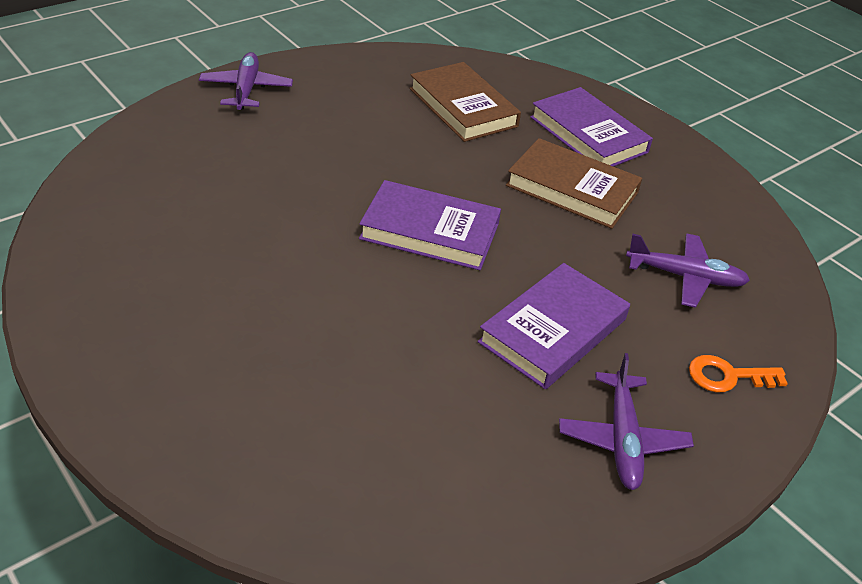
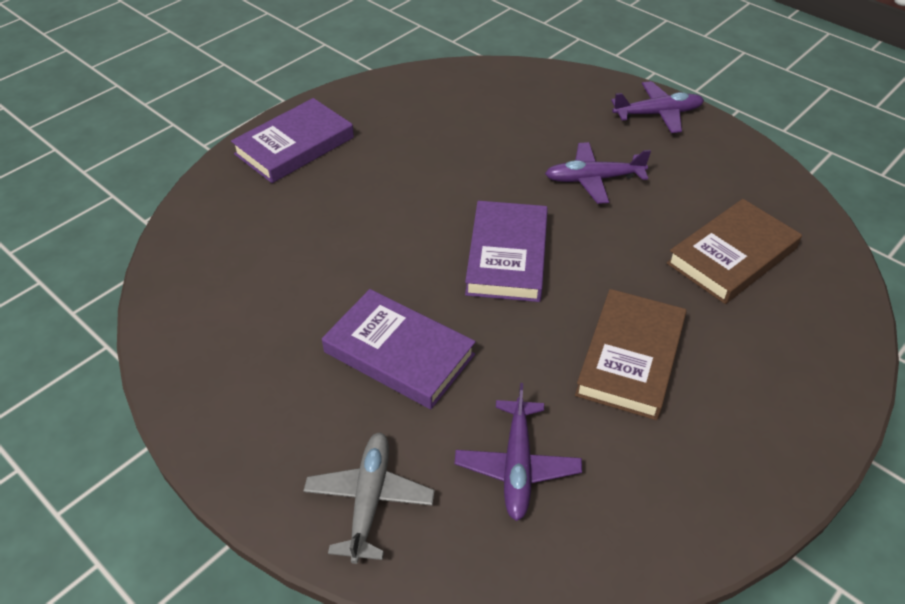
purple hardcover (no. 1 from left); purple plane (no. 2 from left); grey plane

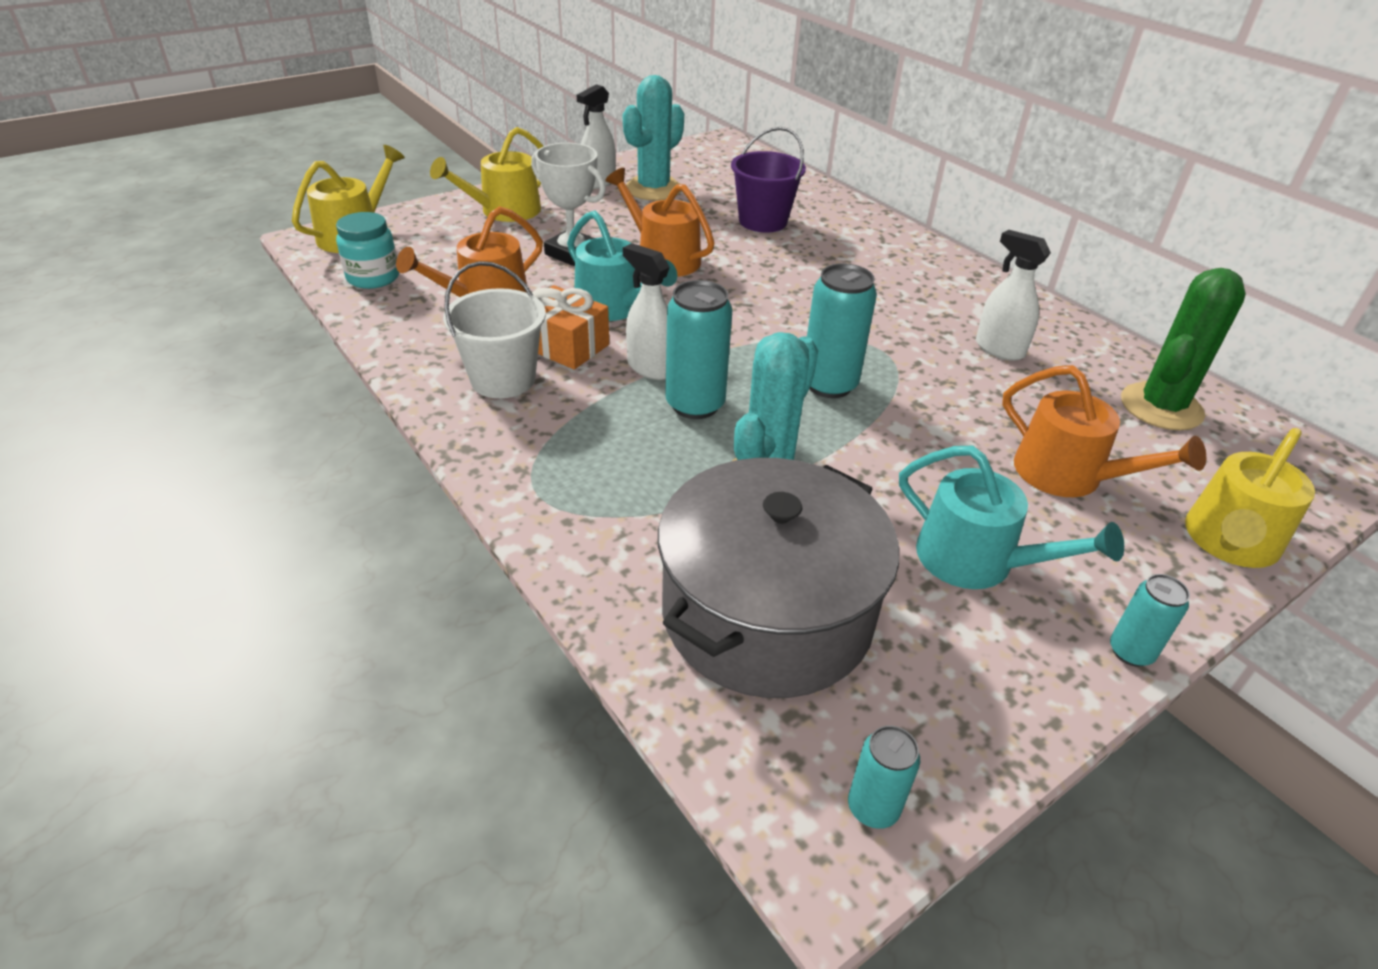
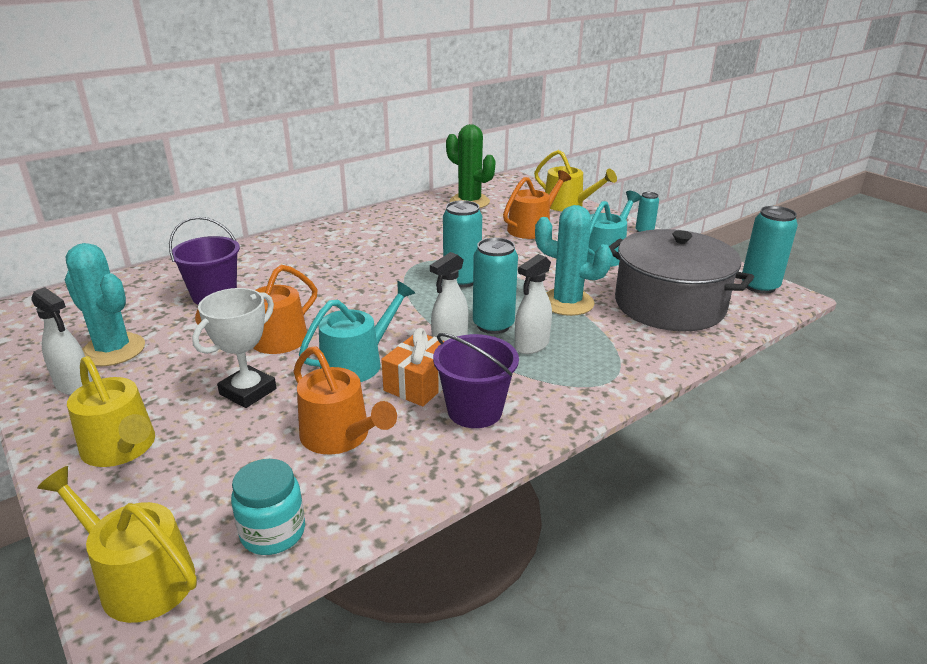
purple sand bucket (no. 2 from left); aqua can (no. 4 from left); white spray cleaner (no. 3 from left)

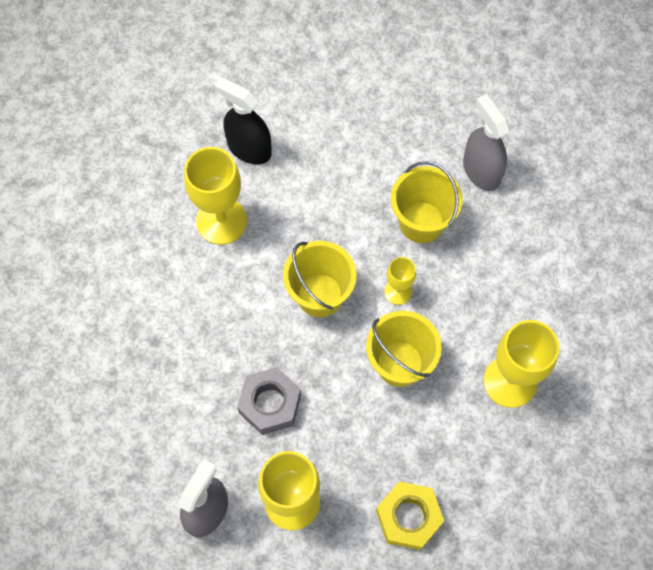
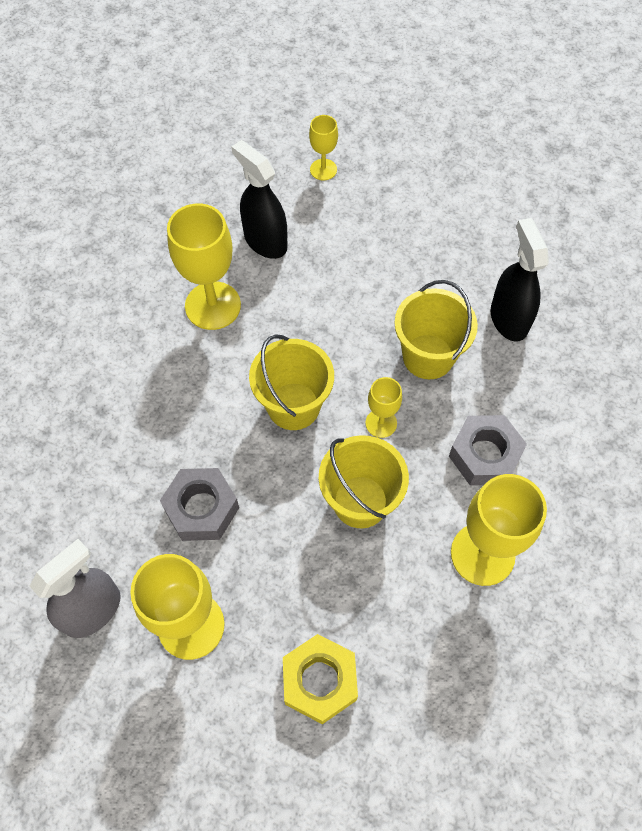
jet-black spray cleaner (no. 2 from left); yellow goblet (no. 3 from left); grey nut (no. 2 from left)

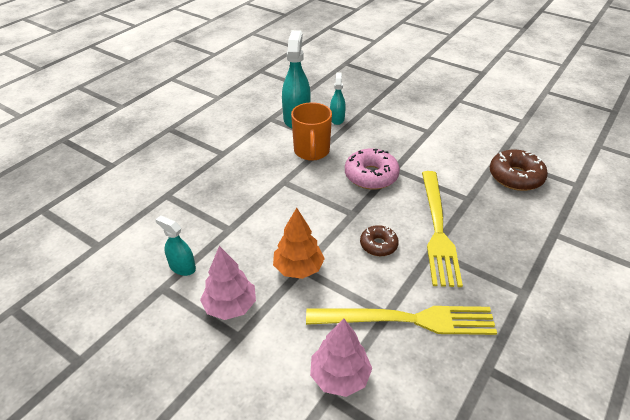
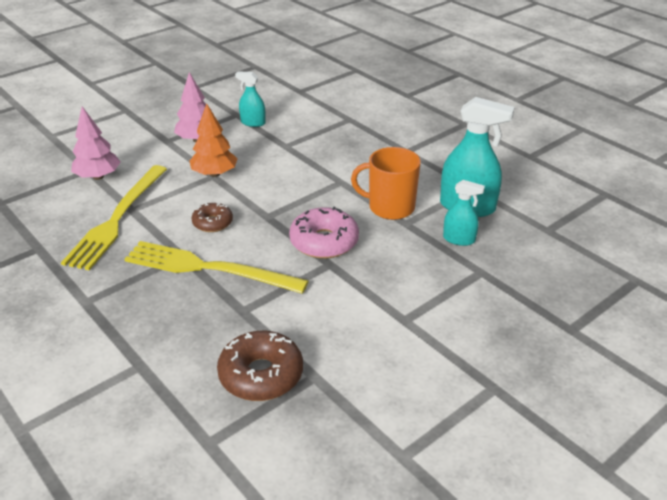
aqua spray cleaner (no. 1 from left)

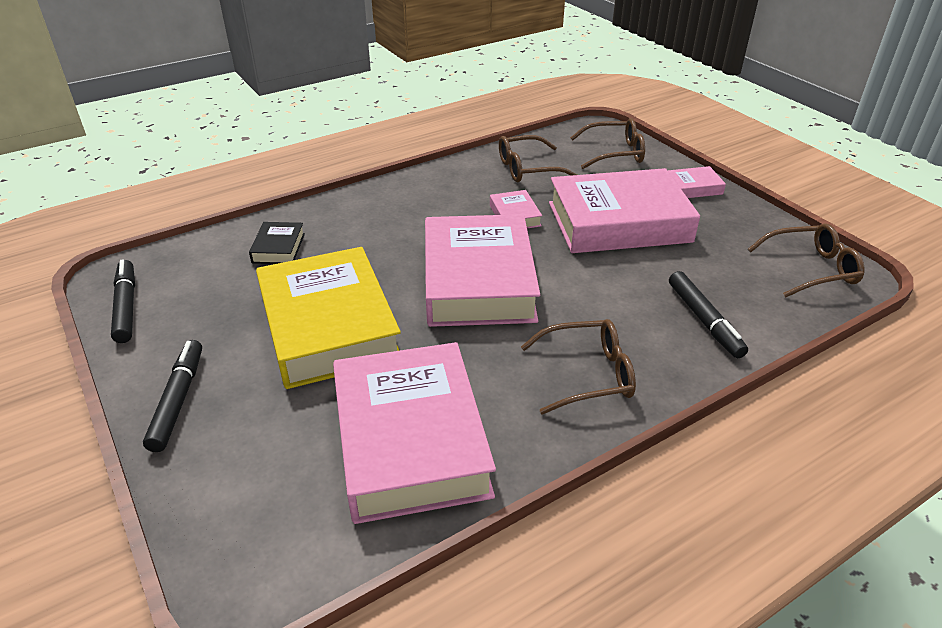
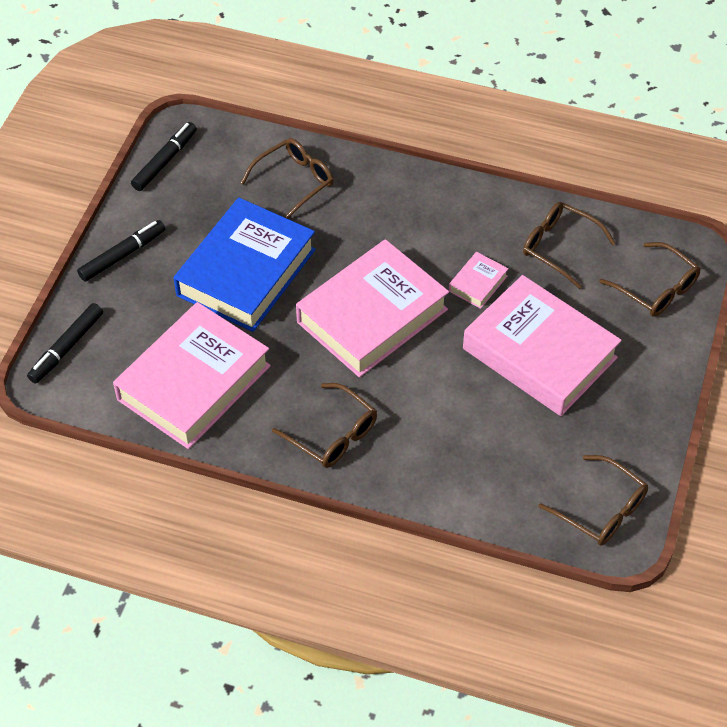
dark brown spectacles (no. 1 from left); cobalt hardcover; pink hardcover (no. 5 from left in the first image); jet-black marker pen (no. 1 from left)

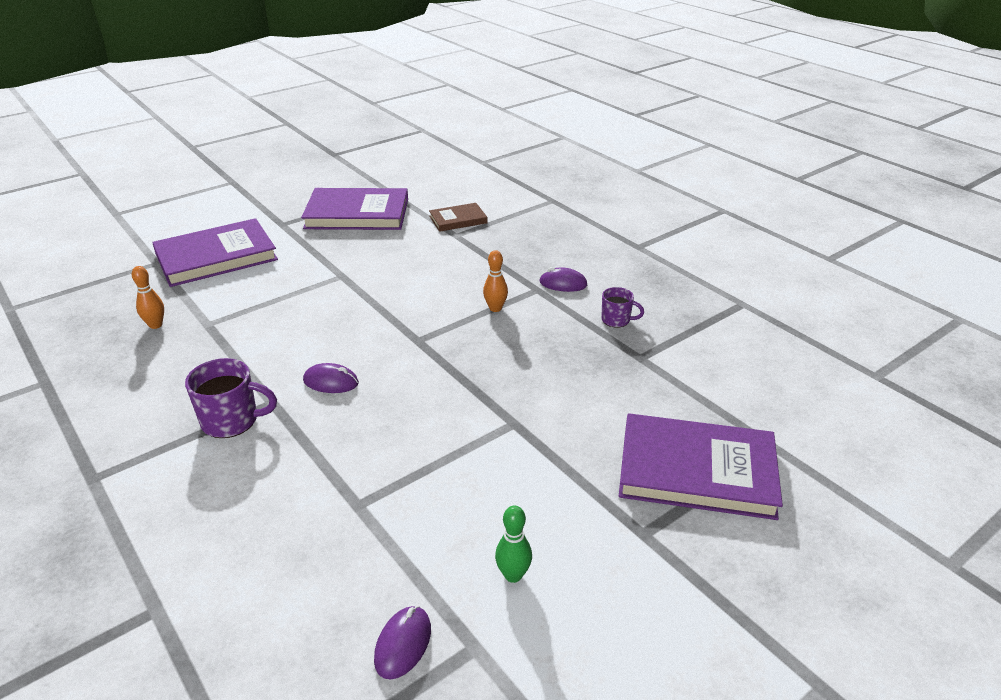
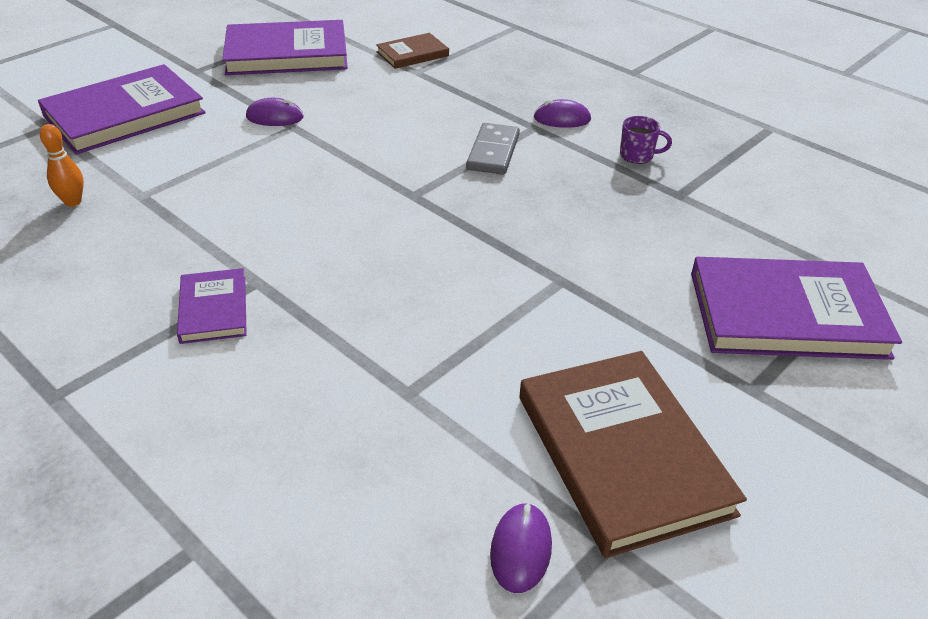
purple hardcover (no. 2 from left); purple computer mouse (no. 1 from left); grey domino; dark brown hardcover (no. 2 from left)

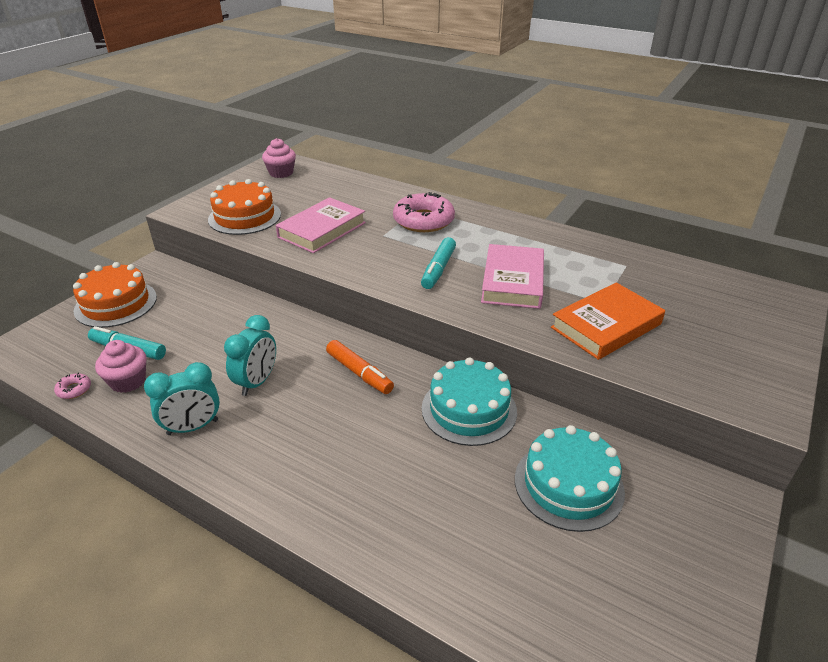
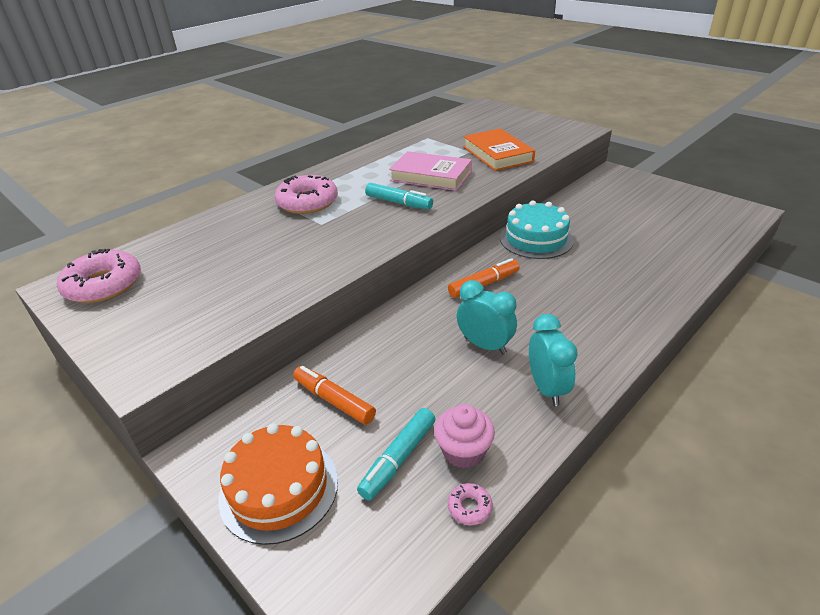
orange-coloured gateau (no. 2 from left in the first image); pink glazed donut (no. 1 from left); pink hardcover (no. 1 from left in the first image); aqua gateau (no. 2 from left in the first image); orange-coloured marker pen (no. 1 from left)

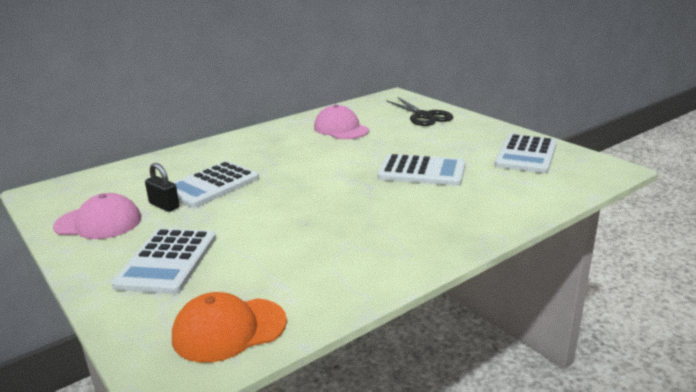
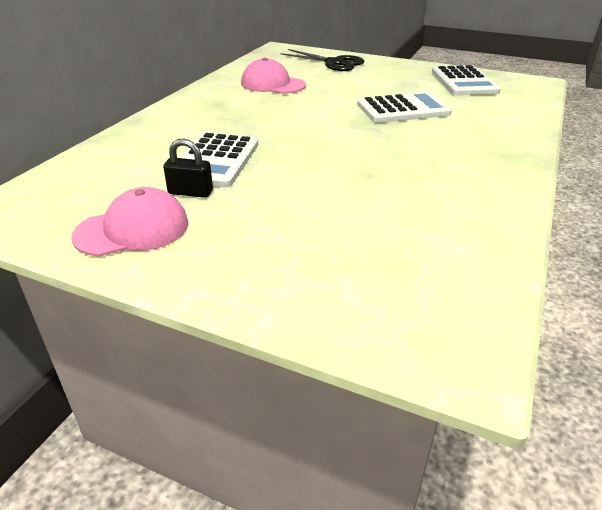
white pocket calculator (no. 1 from left in the first image); orange-coloured cap

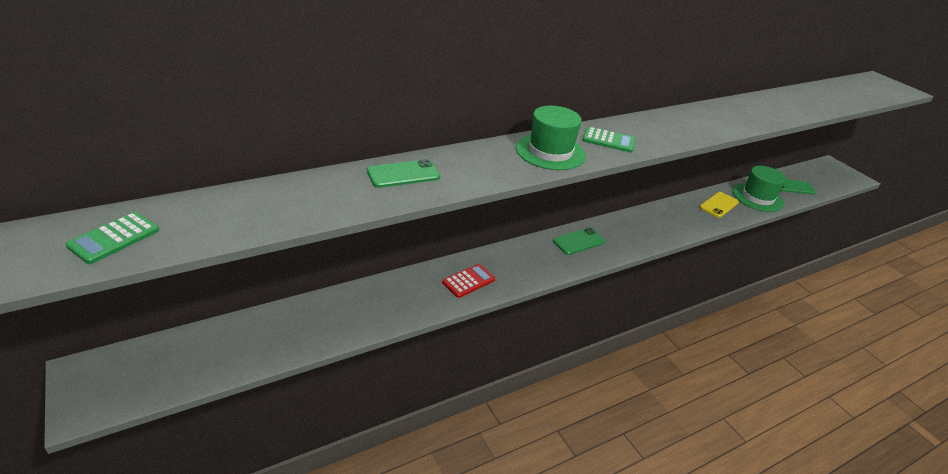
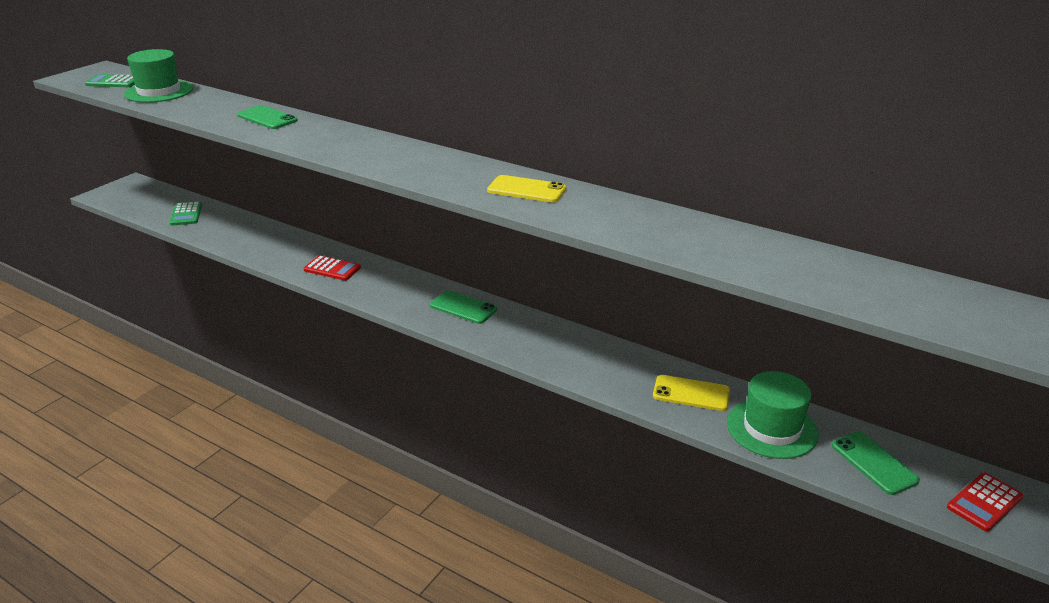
green hat (no. 1 from left); green pocket calculator (no. 2 from left); yellow smartphone (no. 1 from left); scarlet pocket calculator (no. 2 from left)

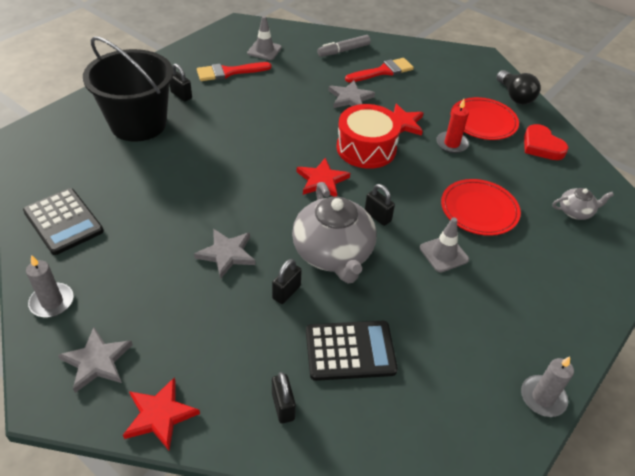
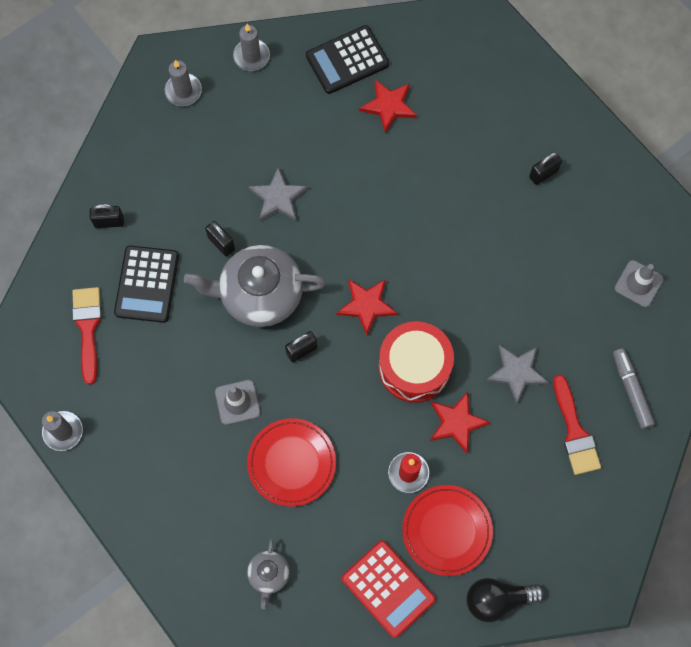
grey candle (no. 2 from left); jet-black sand bucket; scarlet star (no. 2 from left); scarlet paint brush (no. 1 from left); scarlet pocket calculator

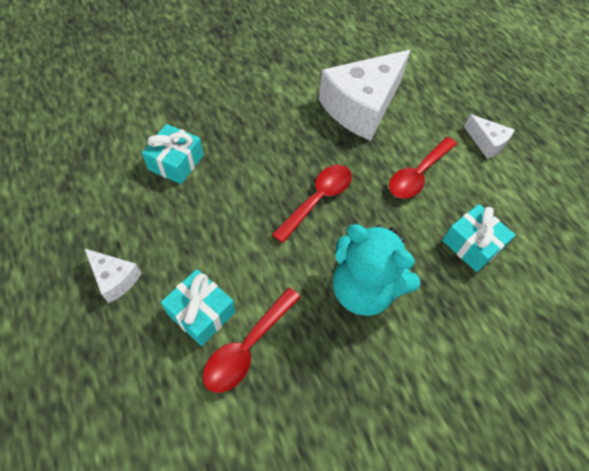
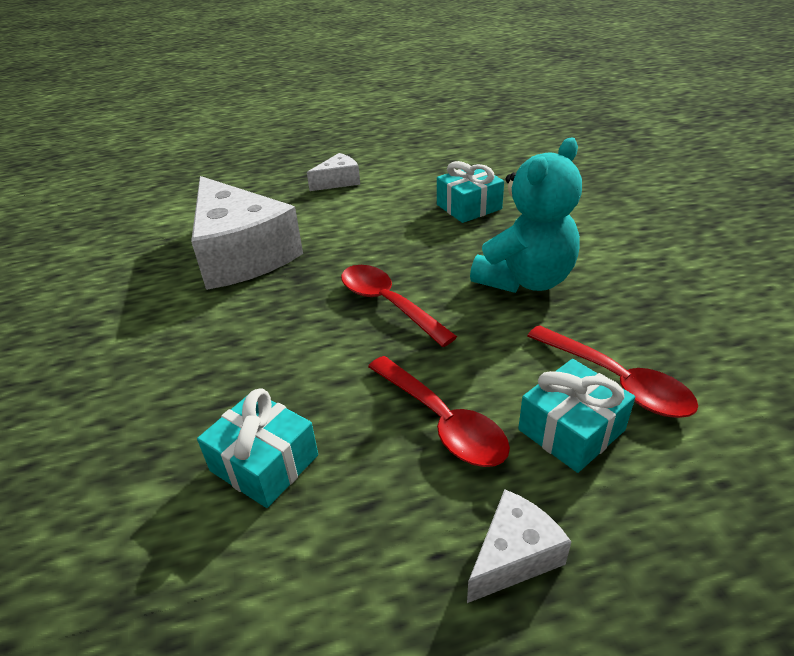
scarlet tablespoon (no. 2 from left)

